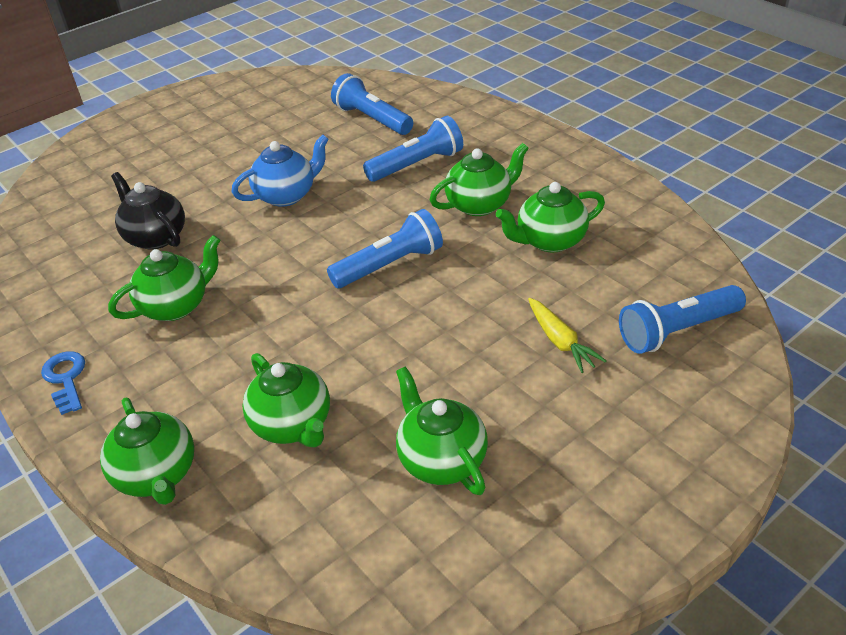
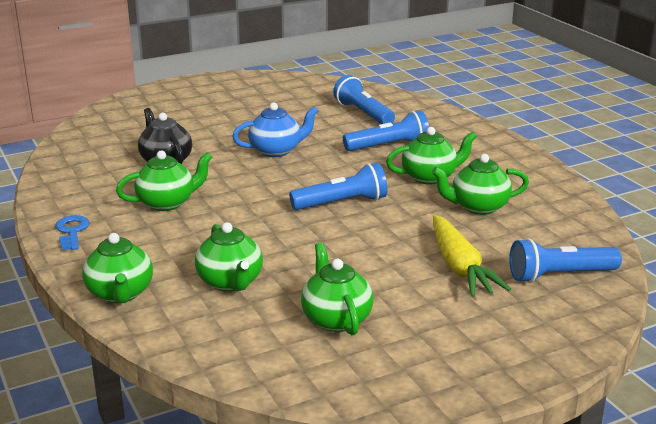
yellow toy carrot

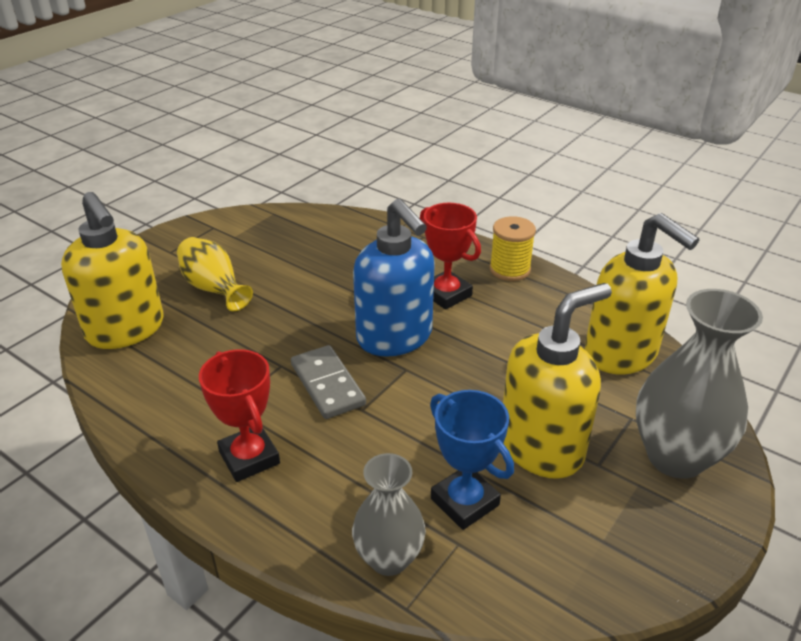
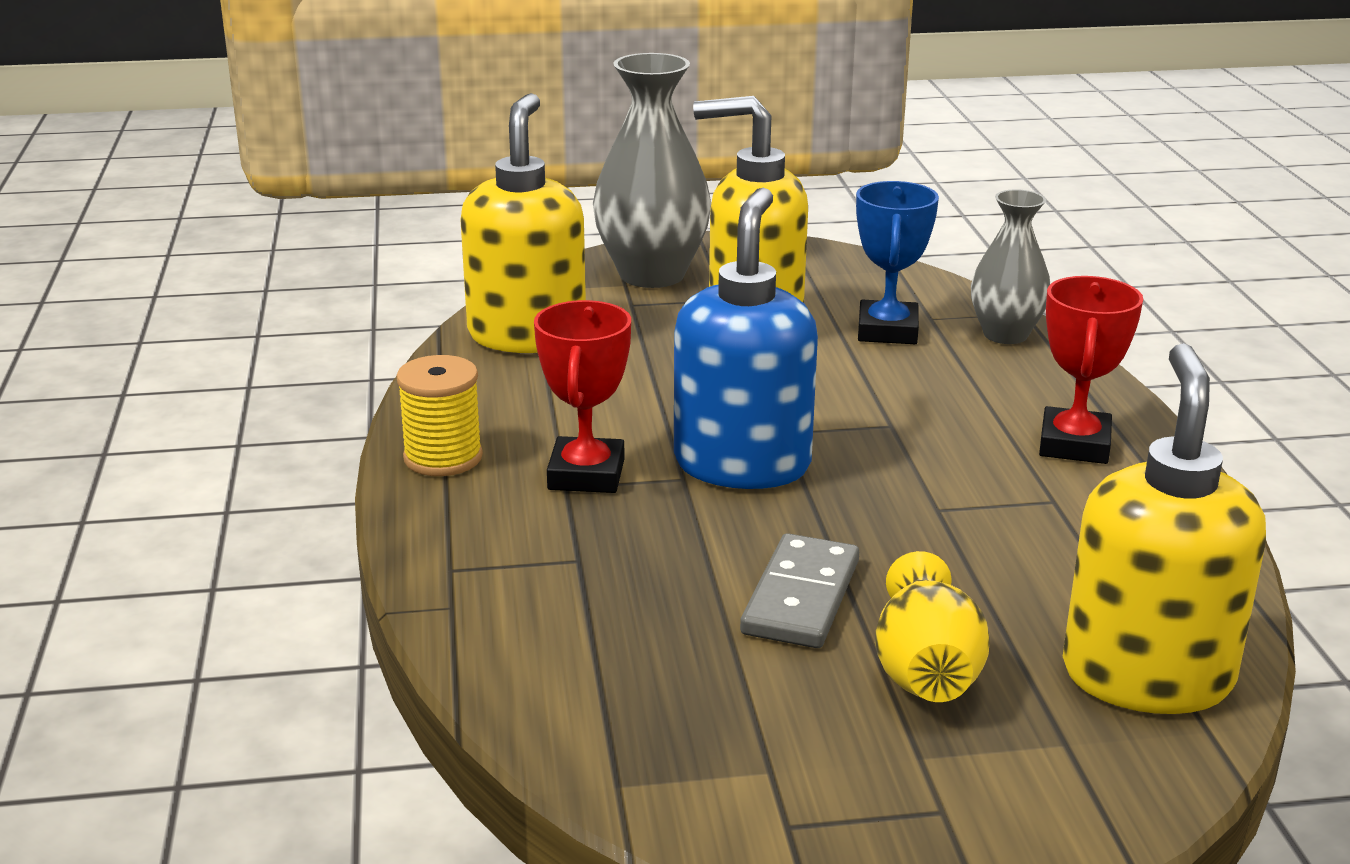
grey domino

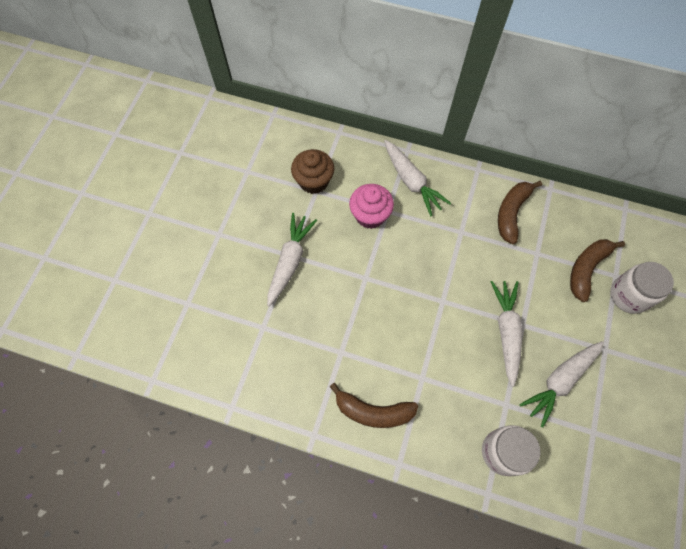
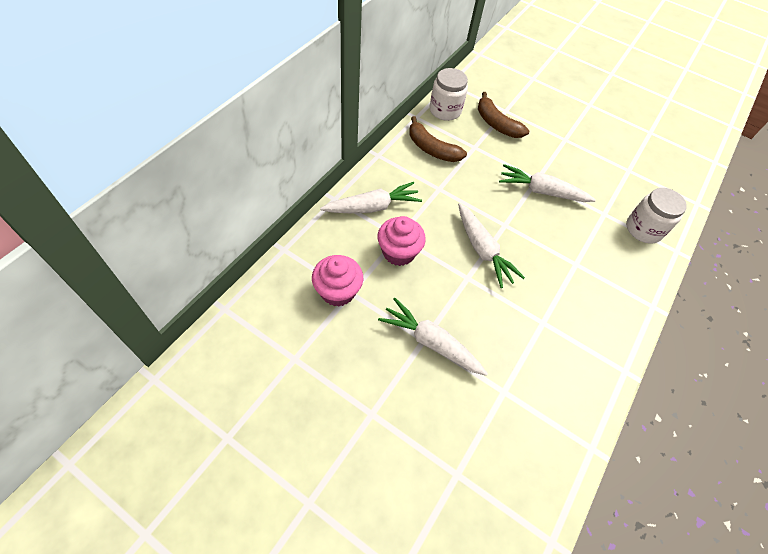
pink fairy cake (no. 1 from left); dark brown banana fruit (no. 1 from left in the first image); white toy carrot (no. 3 from left); white preserve jar (no. 1 from left)

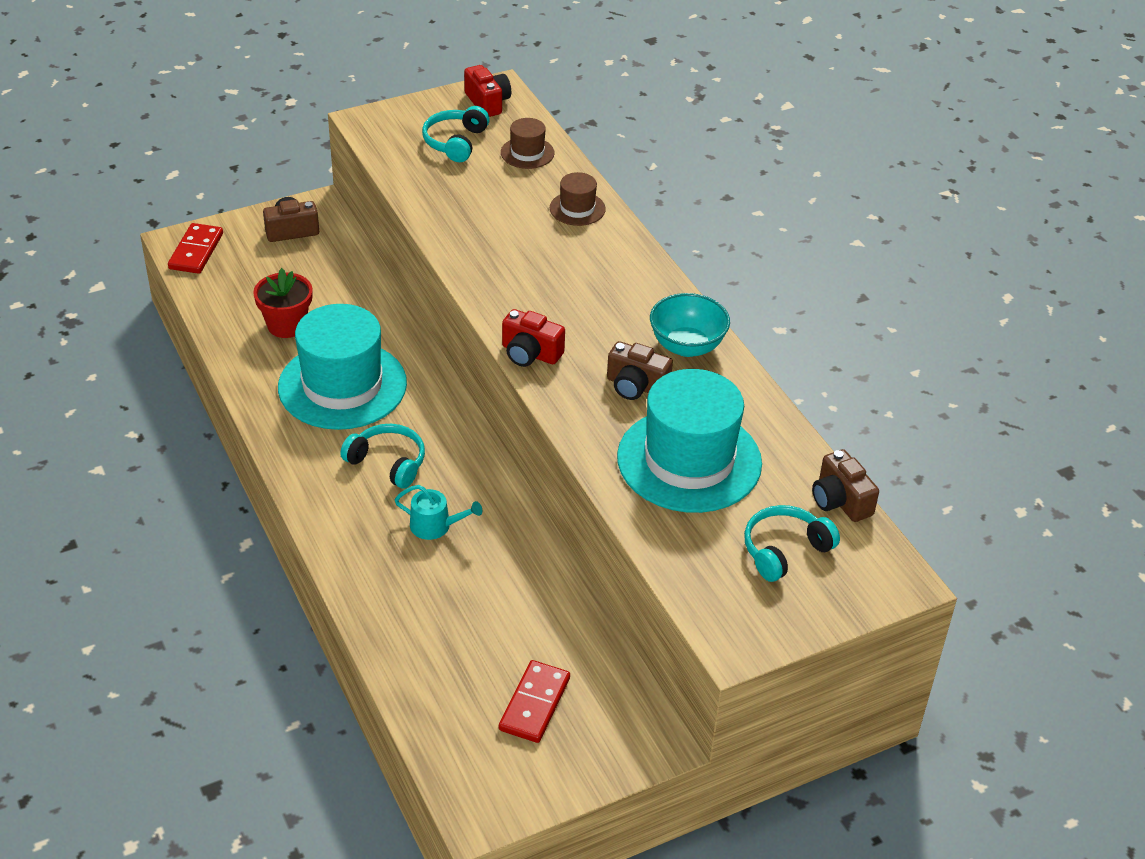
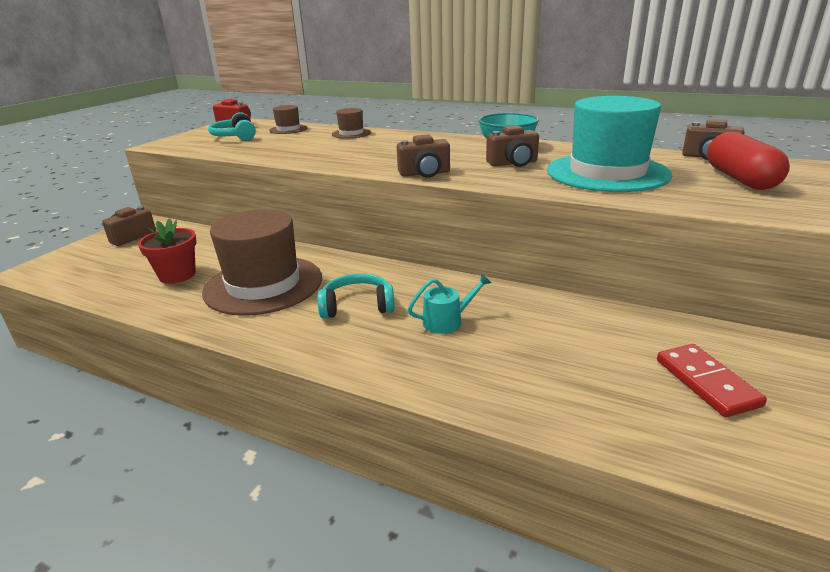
scarlet domino (no. 1 from left in the first image); dark brown hat (no. 1 from left); dark brown camera (no. 2 from left); scarlet capsule

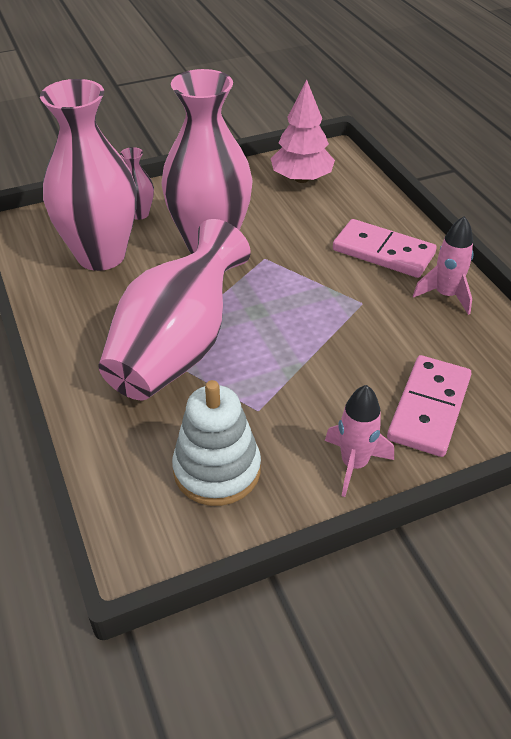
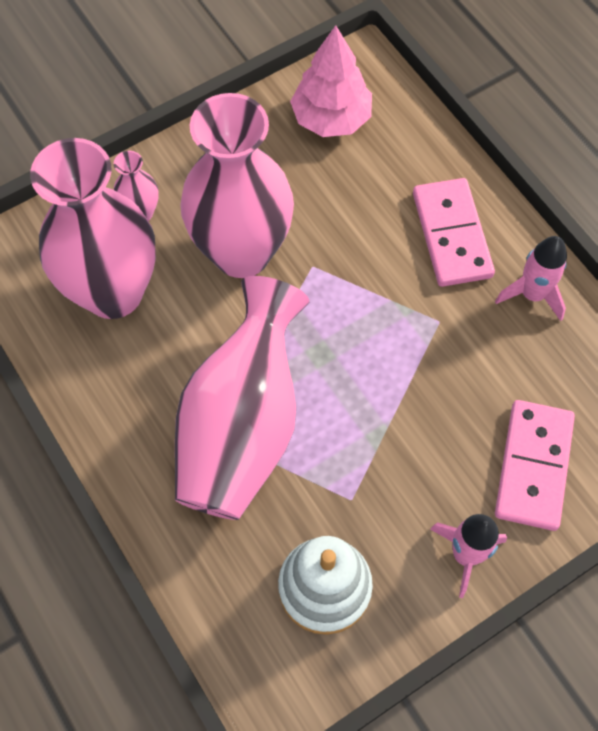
pink domino (no. 1 from left)

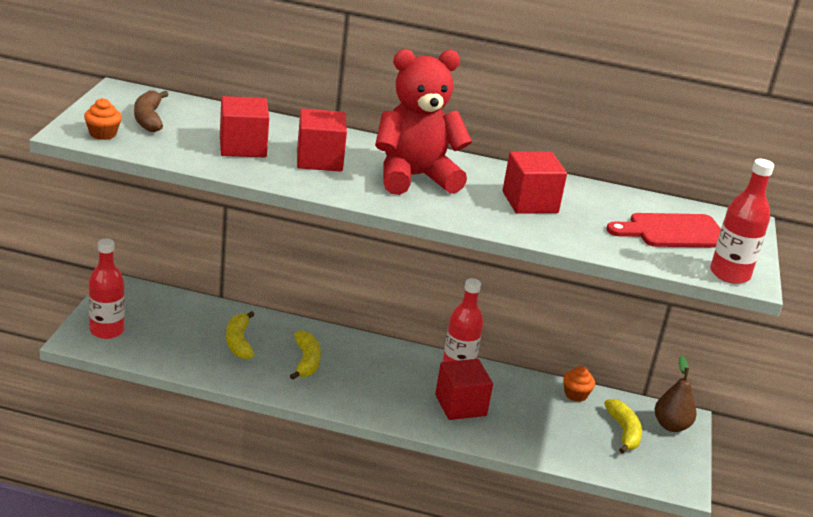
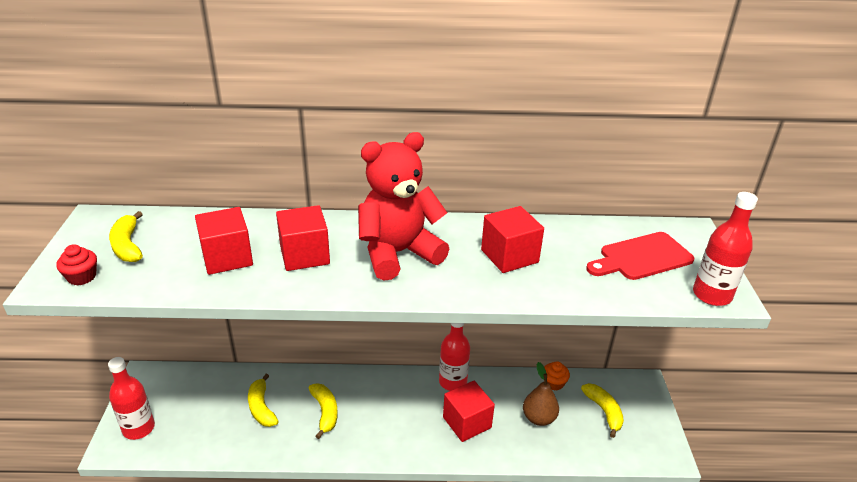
scarlet fairy cake; yellow banana fruit (no. 1 from left); dark brown pear

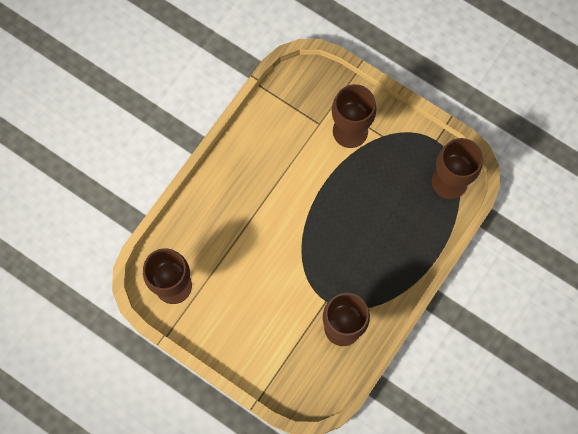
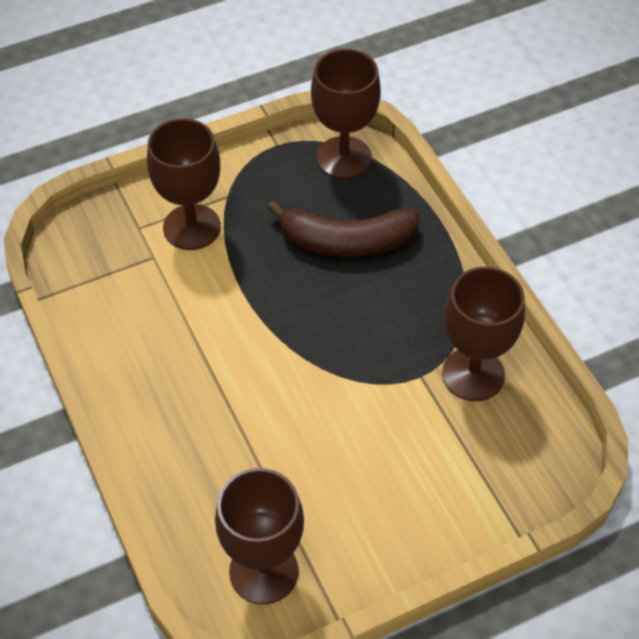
dark brown banana fruit

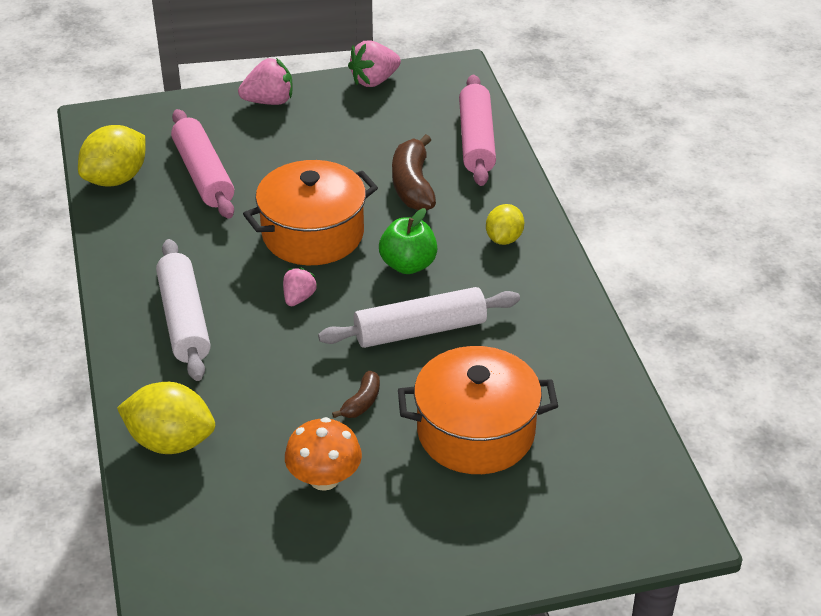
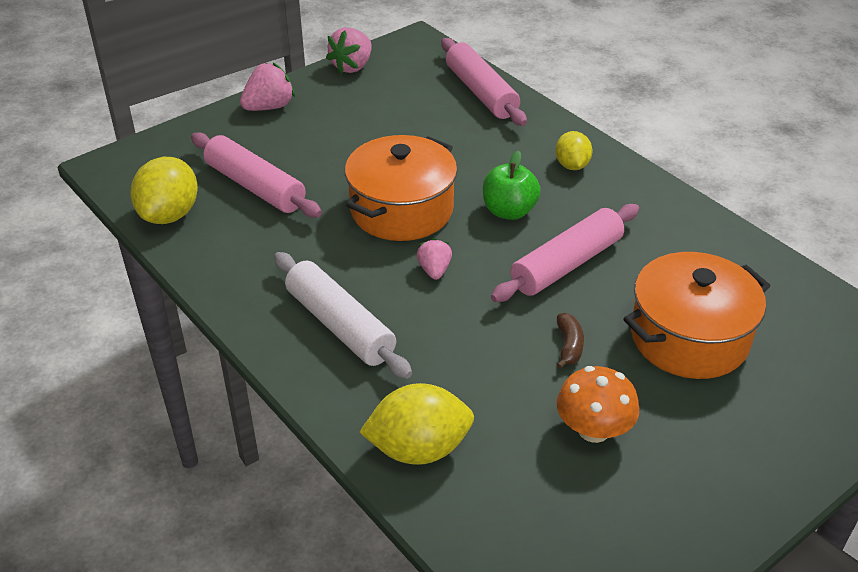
pink rolling pin (no. 3 from left); dark brown banana fruit (no. 2 from left in the first image)

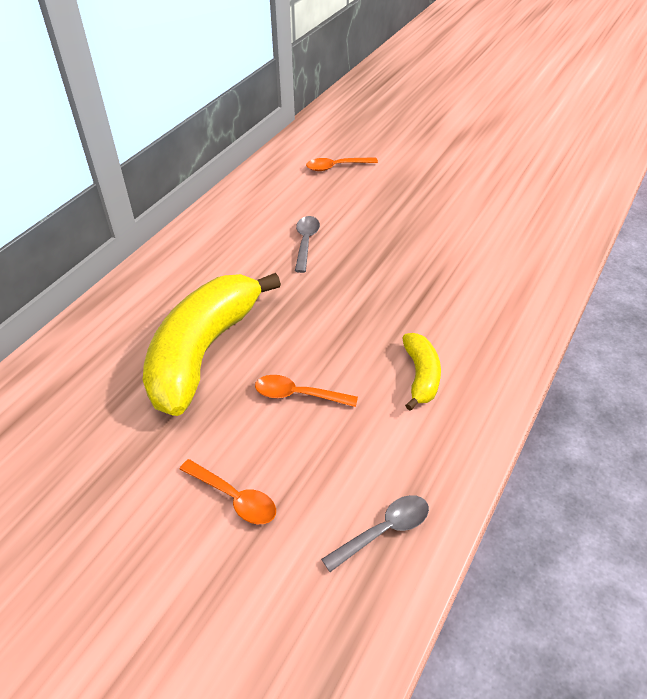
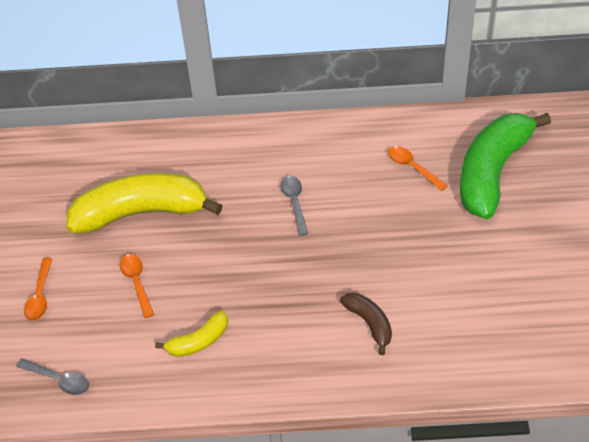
grey tablespoon (no. 2 from left); dark brown banana fruit; green banana fruit

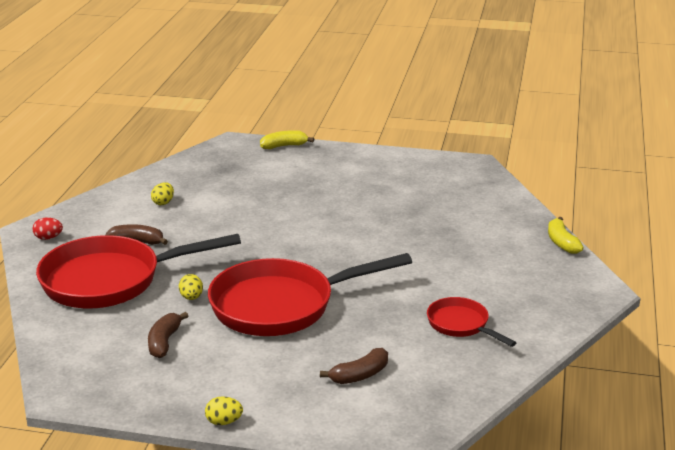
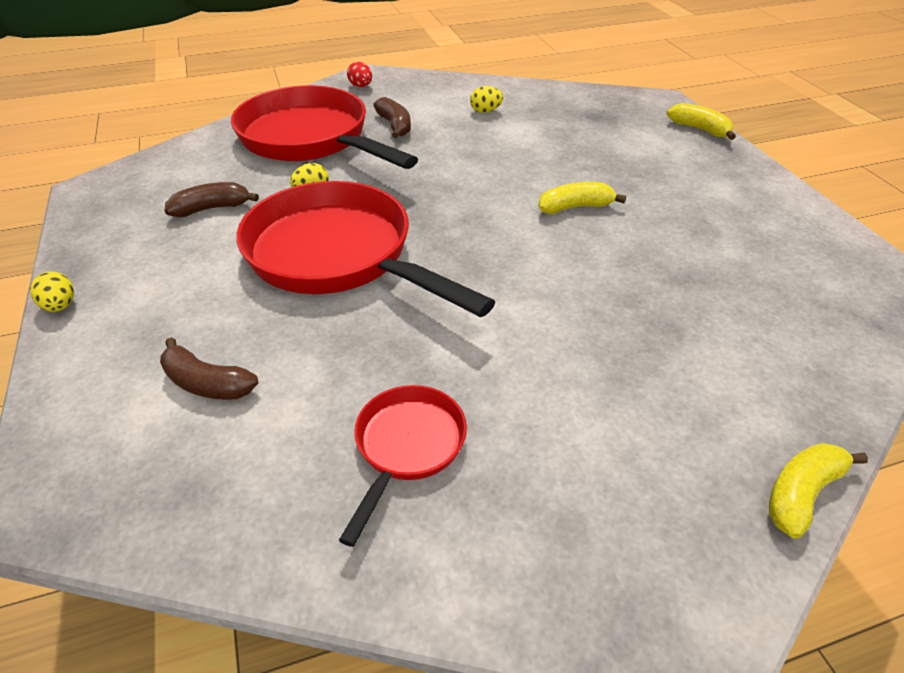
yellow banana fruit (no. 1 from left)

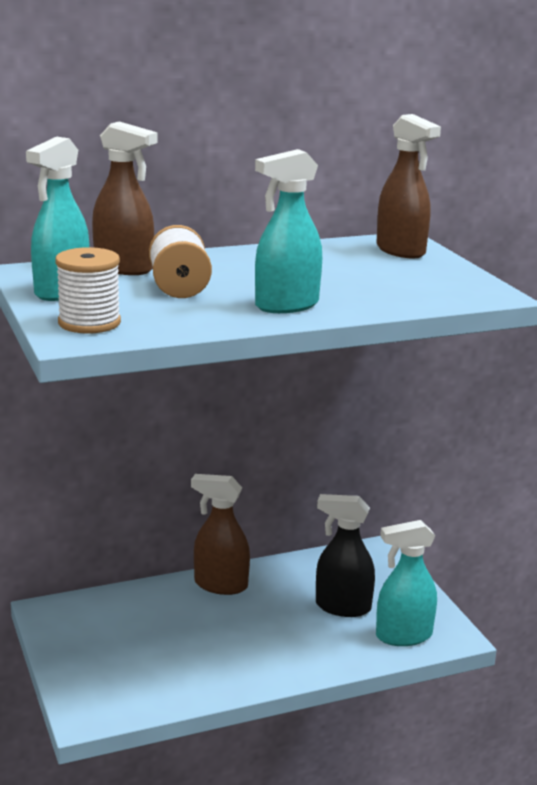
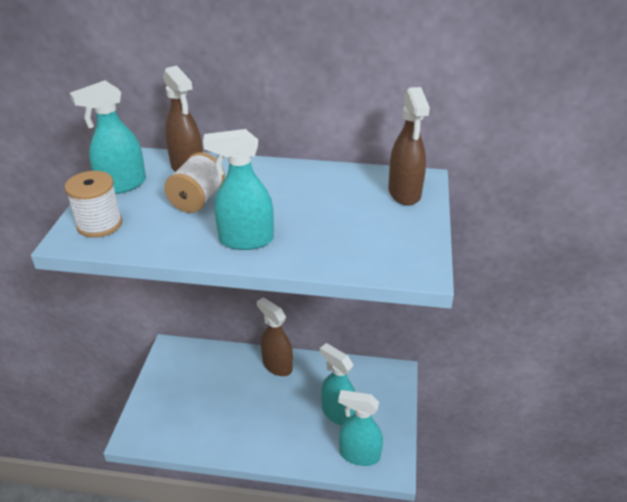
aqua spray cleaner (no. 3 from left)

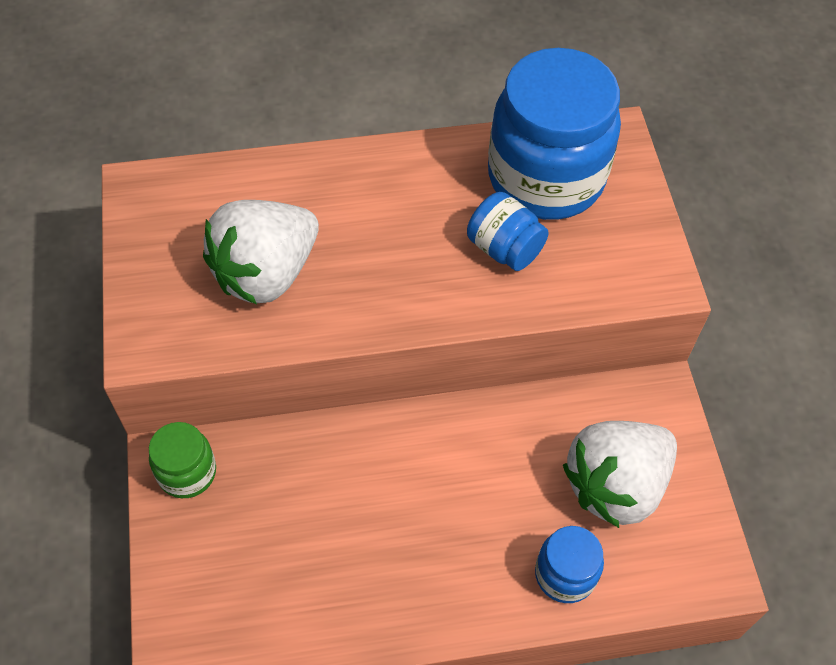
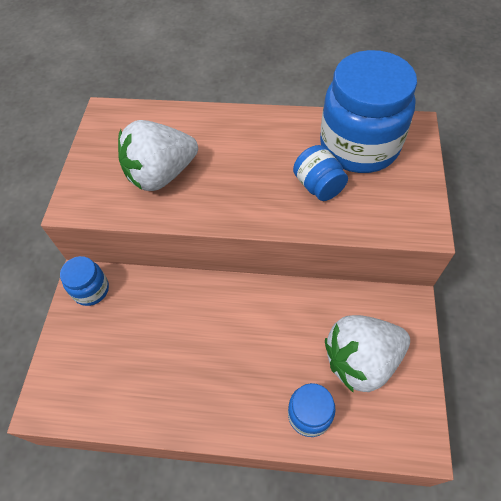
cobalt preserve jar (no. 1 from left)

